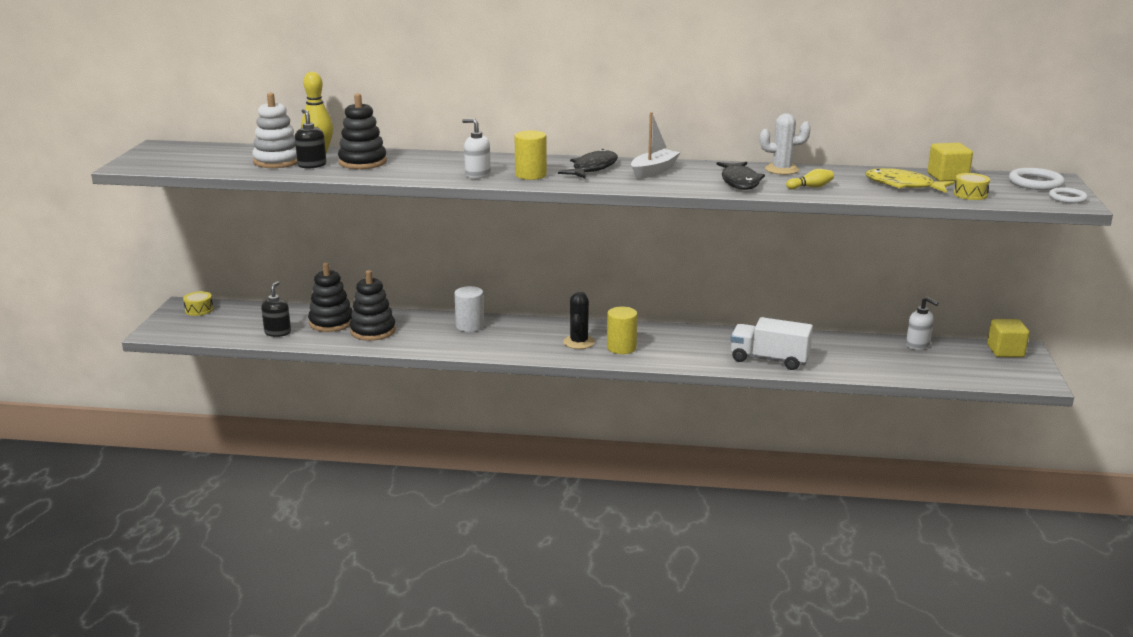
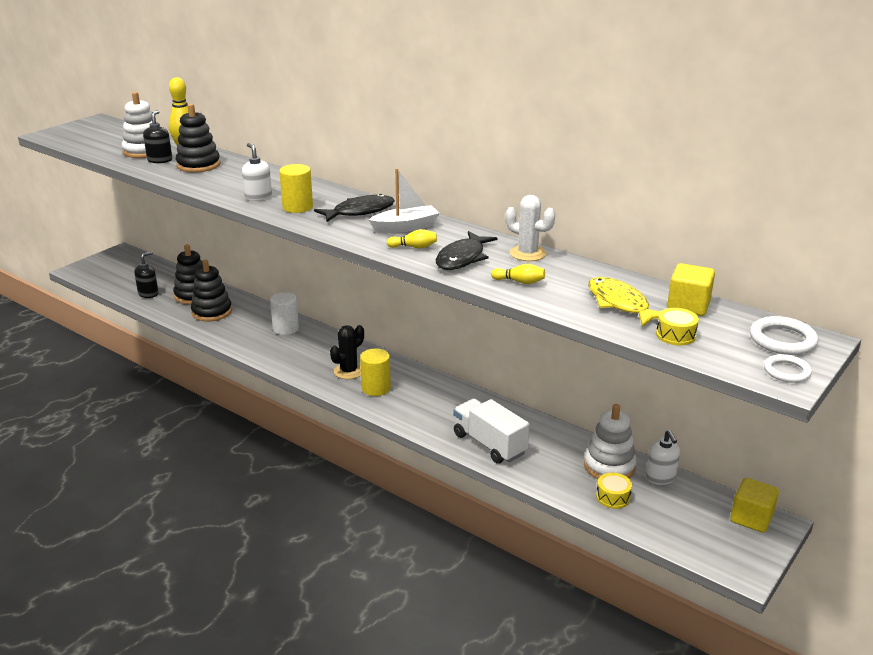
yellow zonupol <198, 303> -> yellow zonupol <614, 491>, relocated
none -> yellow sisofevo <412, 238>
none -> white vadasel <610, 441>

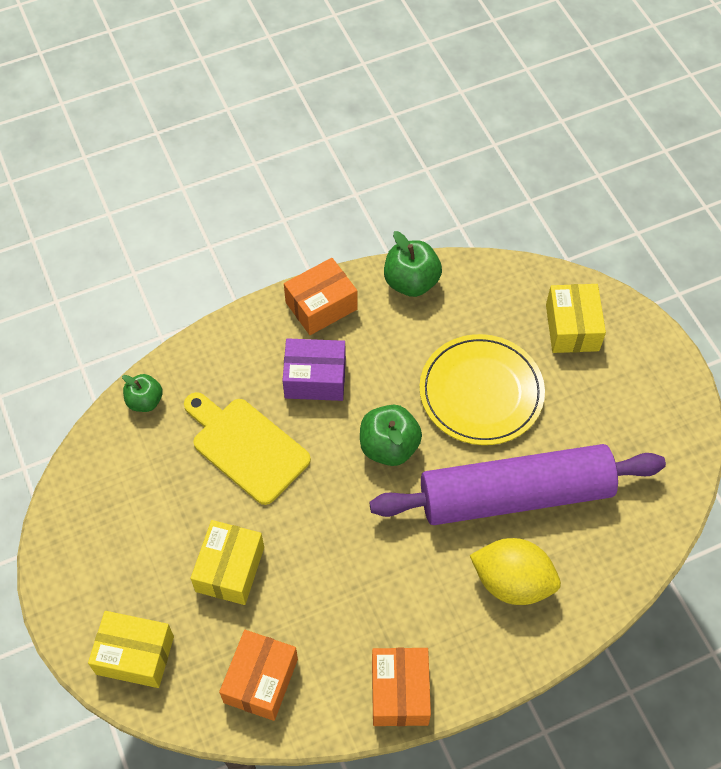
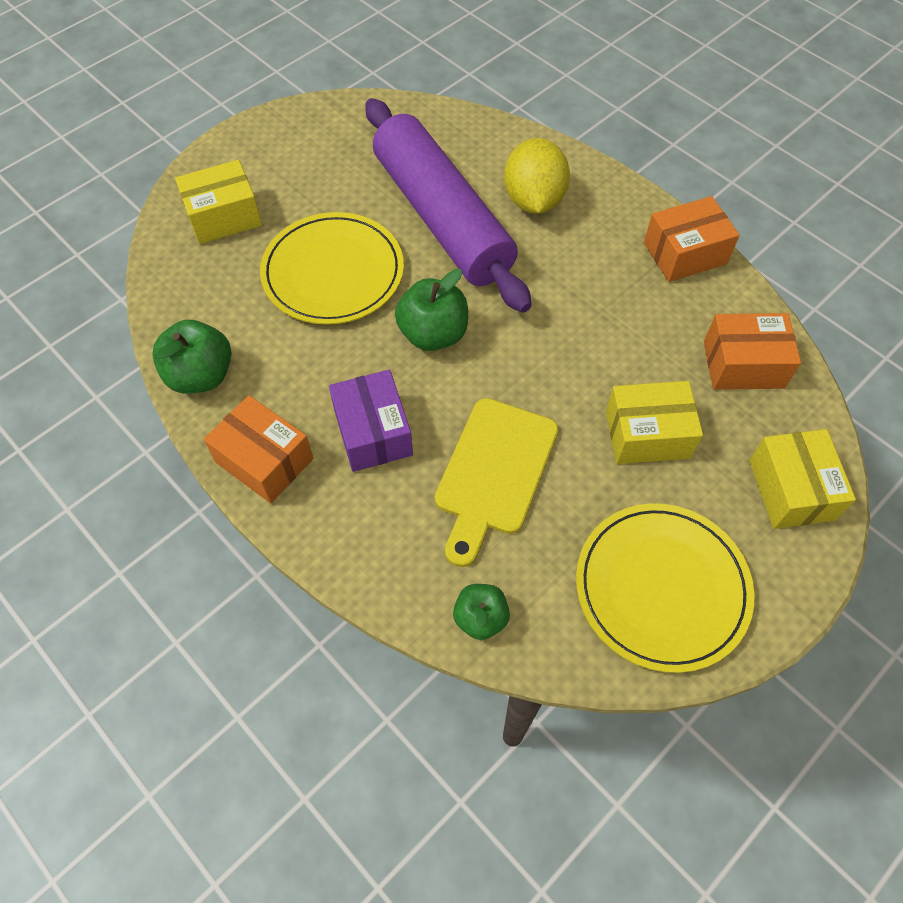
none -> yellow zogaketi <665, 588>

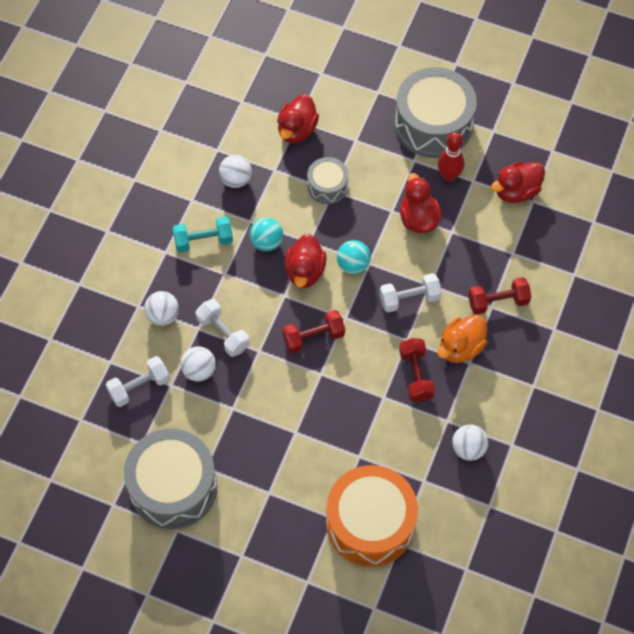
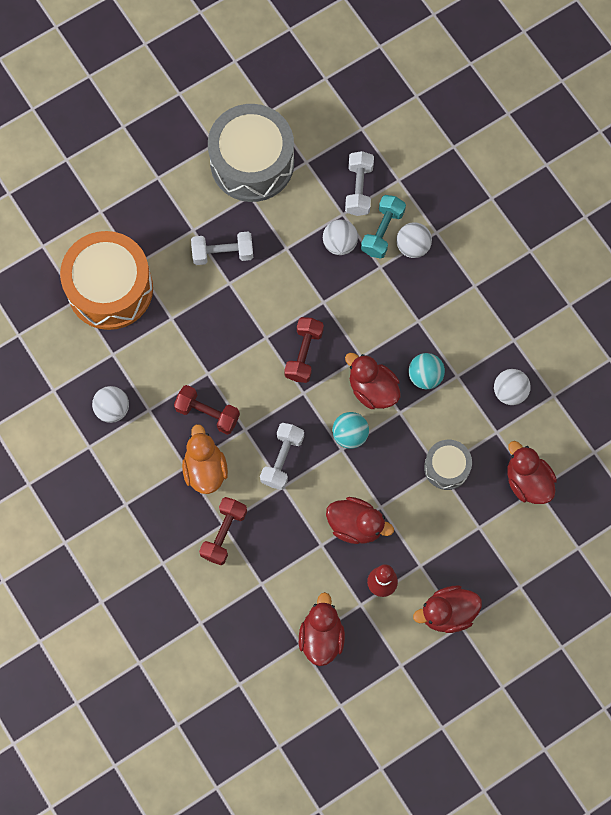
grey zonupol <436, 112> -> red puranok <447, 609>
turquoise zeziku <203, 234> -> turquoise zeziku <383, 226>, relocated
white zeziku <223, 328> -> white zeziku <222, 248>, relocated

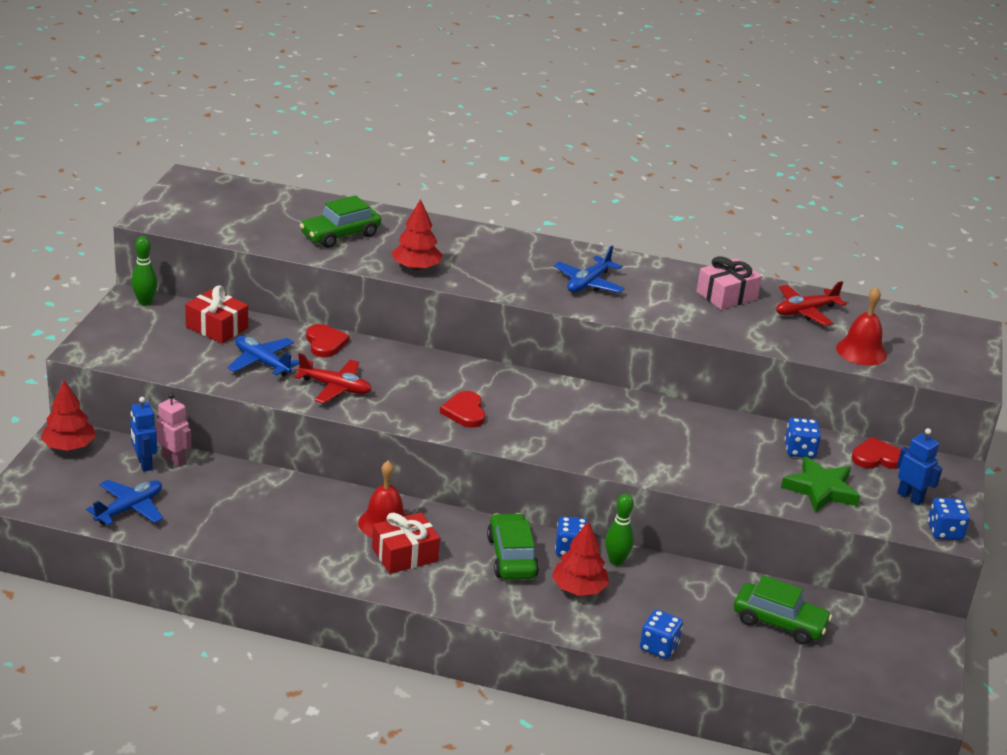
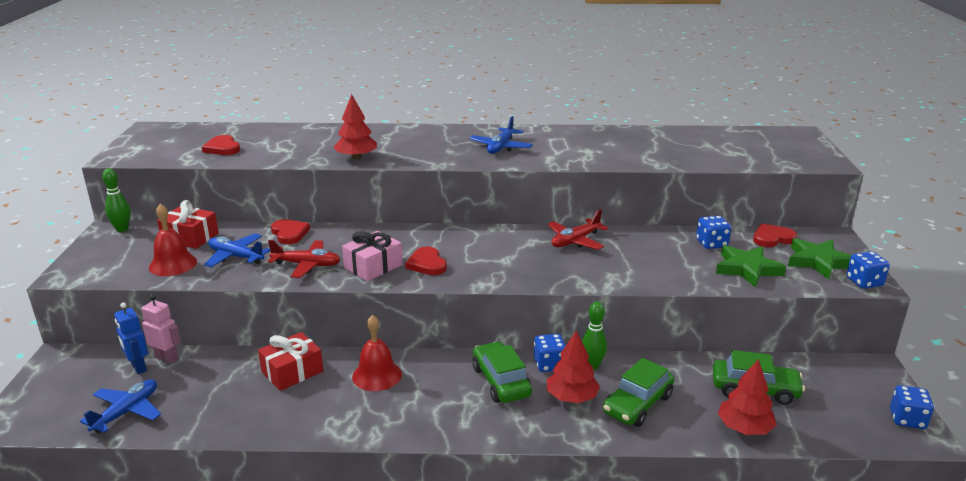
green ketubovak <340, 221> -> green ketubovak <638, 392>, relocated
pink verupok <729, 283> -> pink verupok <372, 256>, relocated
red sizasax <811, 303> -> red sizasax <578, 229>, relocated
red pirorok <861, 326> -> red pirorok <173, 240>, relocated
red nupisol <68, 415> -> red nupisol <747, 397>, relocated
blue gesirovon <920, 466> -> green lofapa <819, 258>
red verupok <406, 543> -> red verupok <290, 361>, relocated
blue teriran <661, 634> -> blue teriran <912, 407>, relocated
none -> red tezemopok <221, 145>

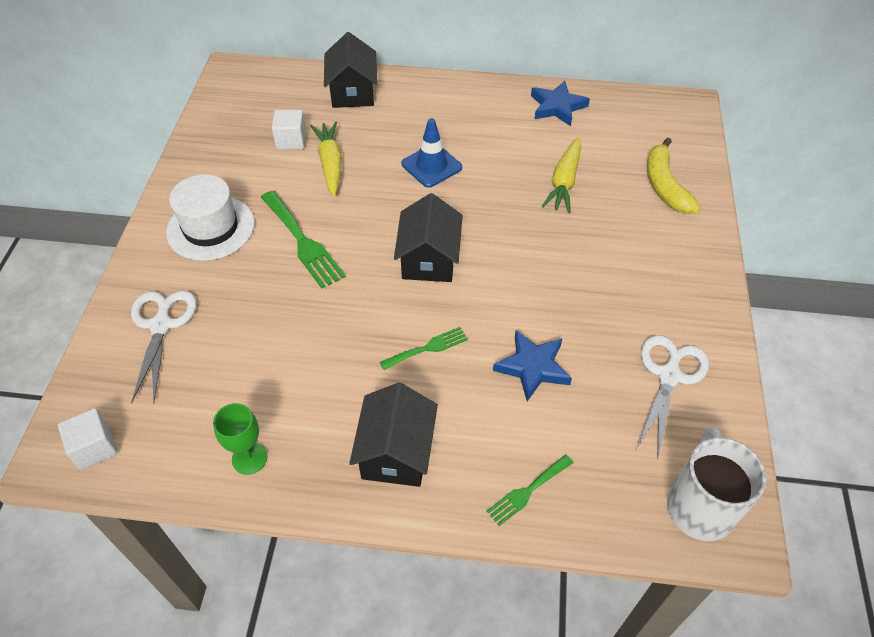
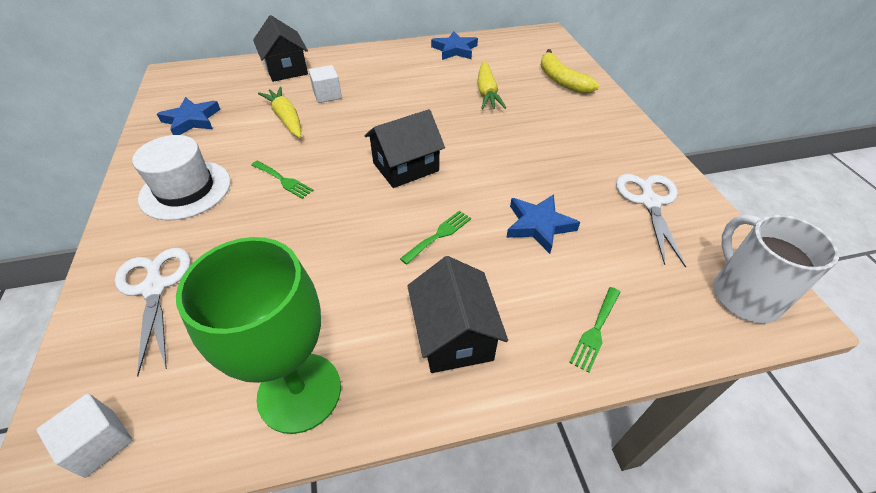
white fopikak <289, 130> -> white fopikak <325, 84>, relocated
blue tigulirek <431, 153> -> none
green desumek <303, 240> -> green desumek <282, 180>, x0.58
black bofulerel <428, 237> -> black bofulerel <404, 148>, 75 degrees clockwise
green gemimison <240, 439> -> green gemimison <258, 335>, x2.03
none -> blue lofapa <189, 116>

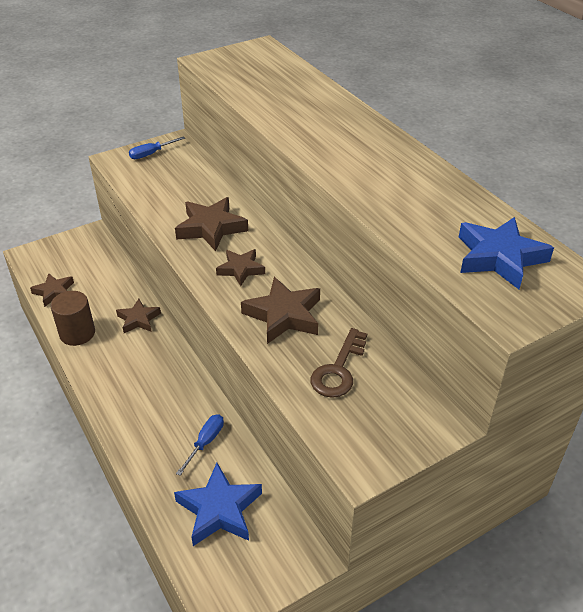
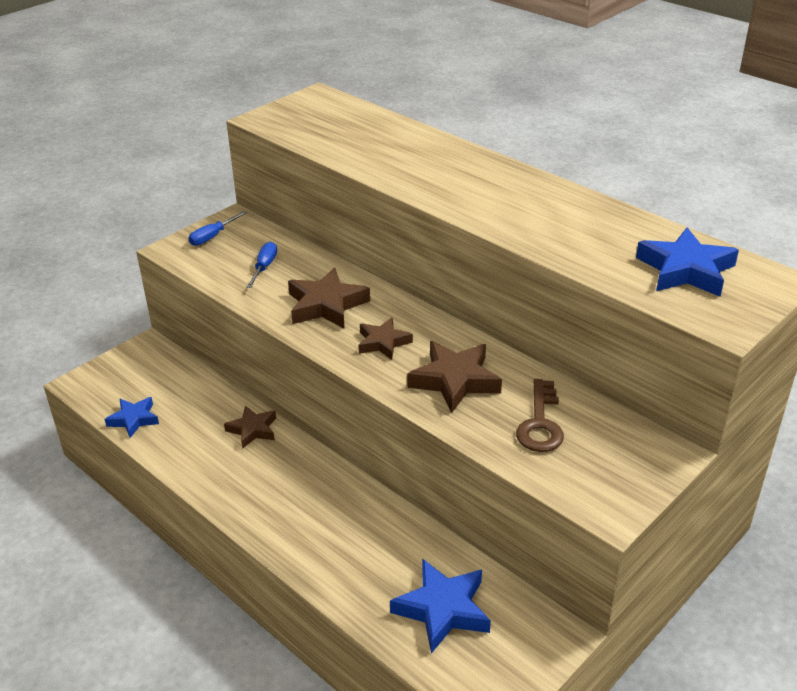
brown lofapa <52, 290> -> blue lofapa <131, 417>
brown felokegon <72, 318> -> none
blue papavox <200, 445> -> blue papavox <262, 265>, relocated

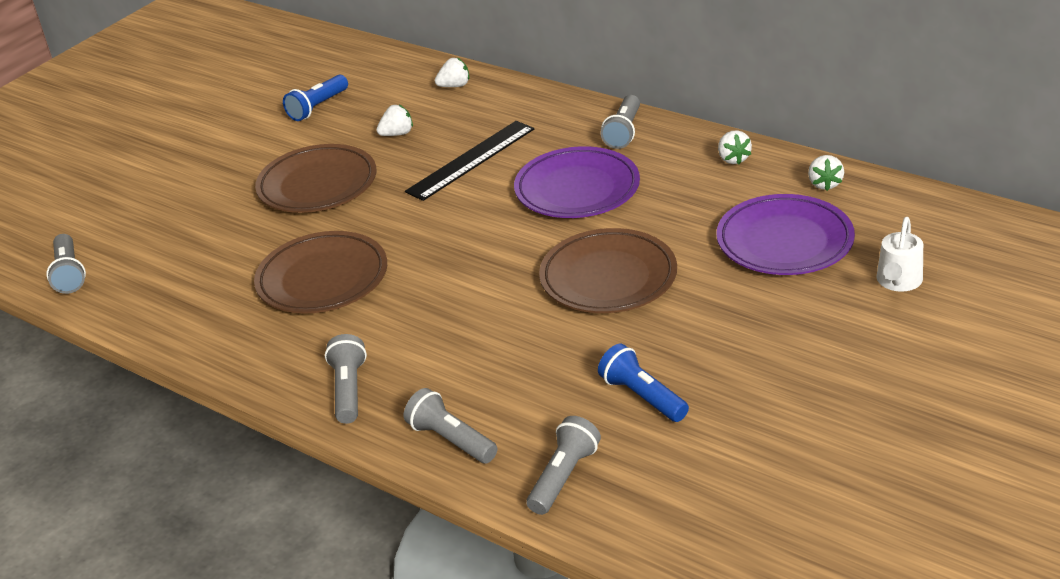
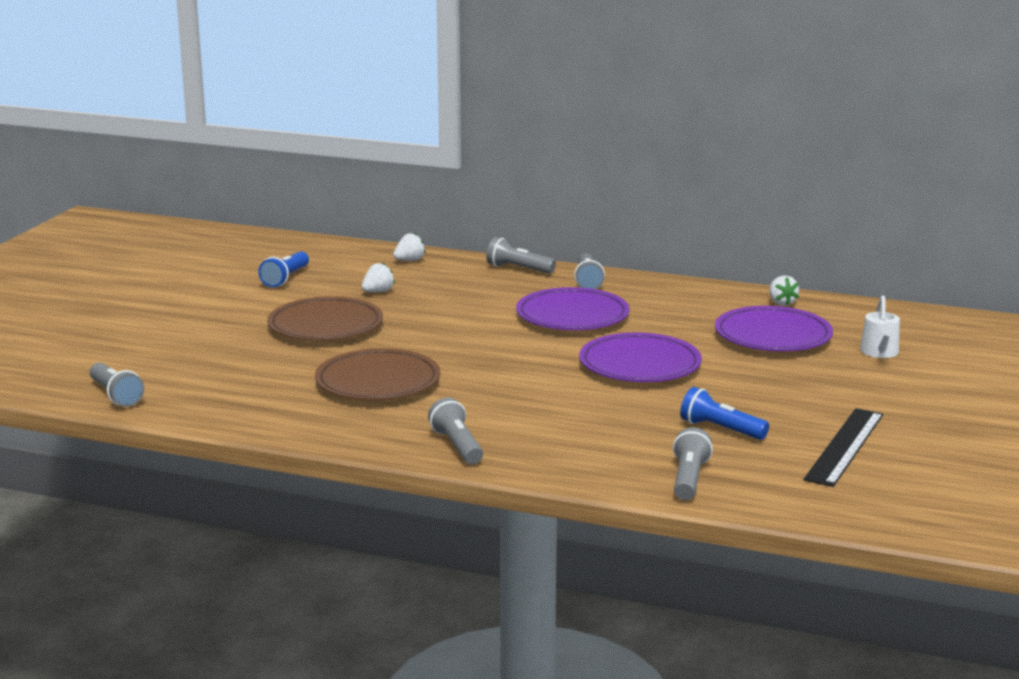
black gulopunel <469, 161> -> black gulopunel <843, 447>, relocated
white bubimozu <735, 147> -> none
brown zogaketi <608, 270> -> purple zogaketi <640, 357>
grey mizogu <451, 426> -> grey mizogu <521, 255>, relocated

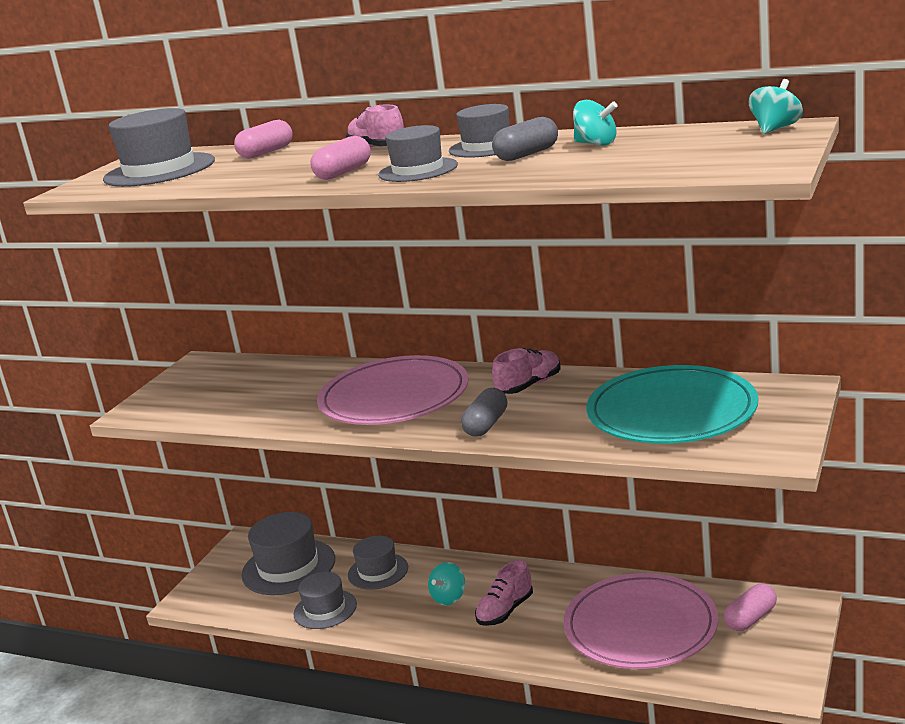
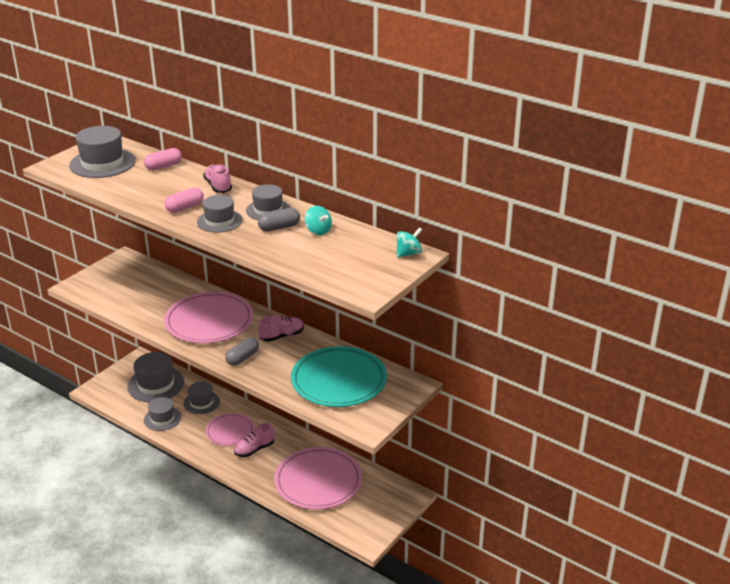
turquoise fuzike <446, 583> -> pink zogaketi <230, 429>
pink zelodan <750, 607> -> none

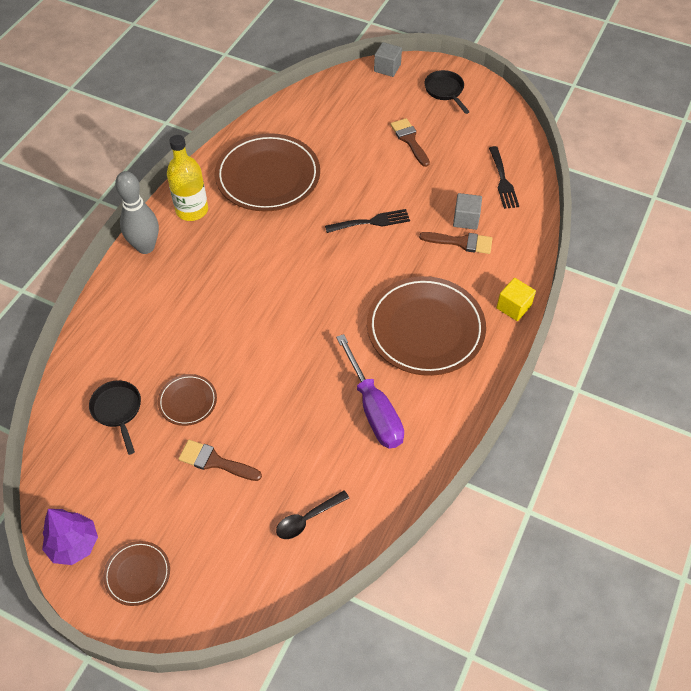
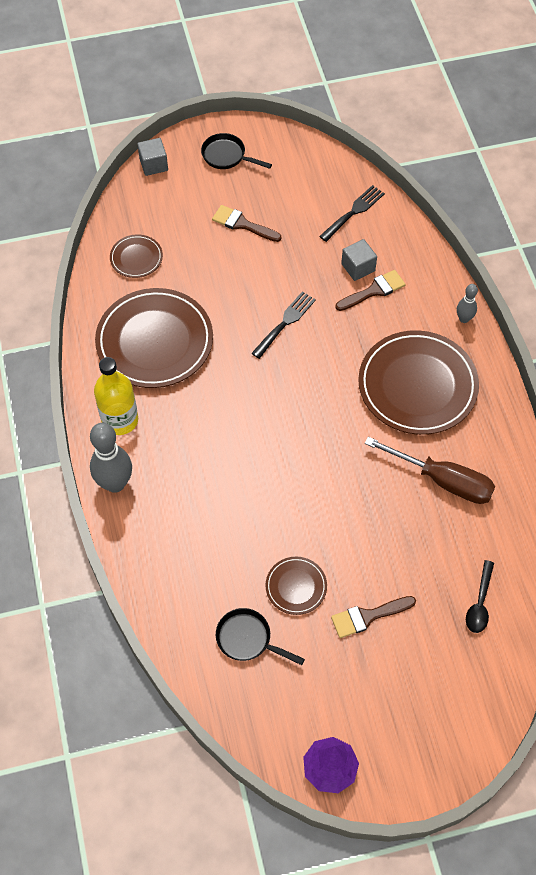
black desumek <504, 177> -> black desumek <352, 213>, 90 degrees counterclockwise
yellow fopikak <516, 299> -> grey sisofevo <467, 303>
purple papavox <370, 391> -> brown papavox <430, 470>
brown zogaketi <136, 573> -> brown zogaketi <136, 256>, relocated

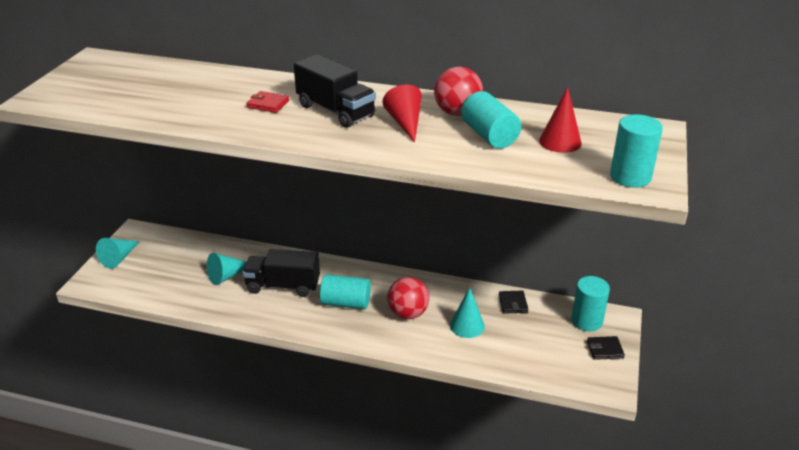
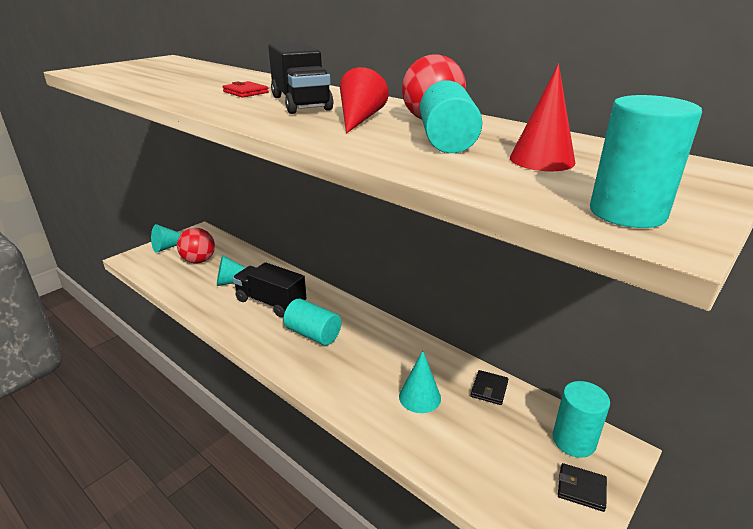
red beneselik <408, 298> -> red beneselik <196, 245>, relocated

